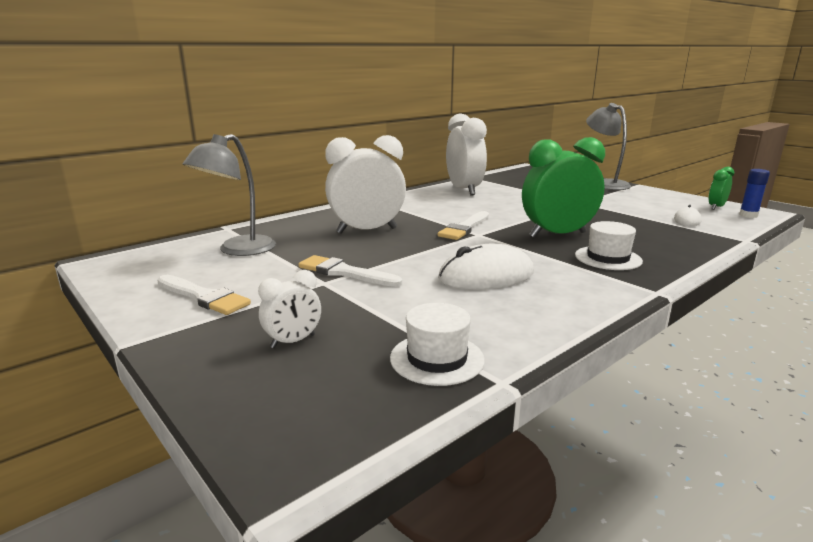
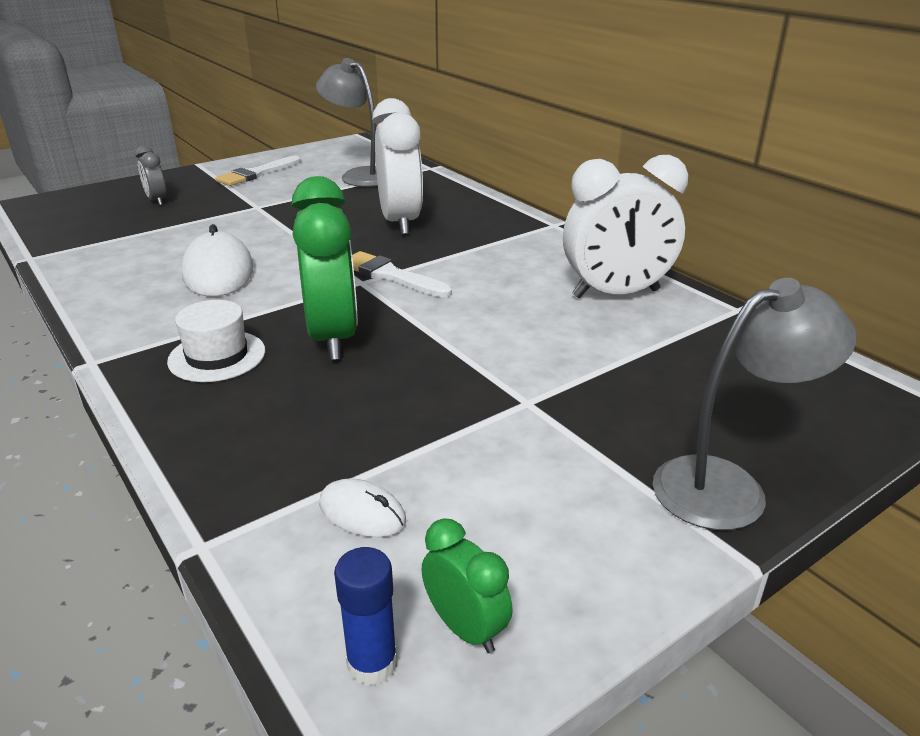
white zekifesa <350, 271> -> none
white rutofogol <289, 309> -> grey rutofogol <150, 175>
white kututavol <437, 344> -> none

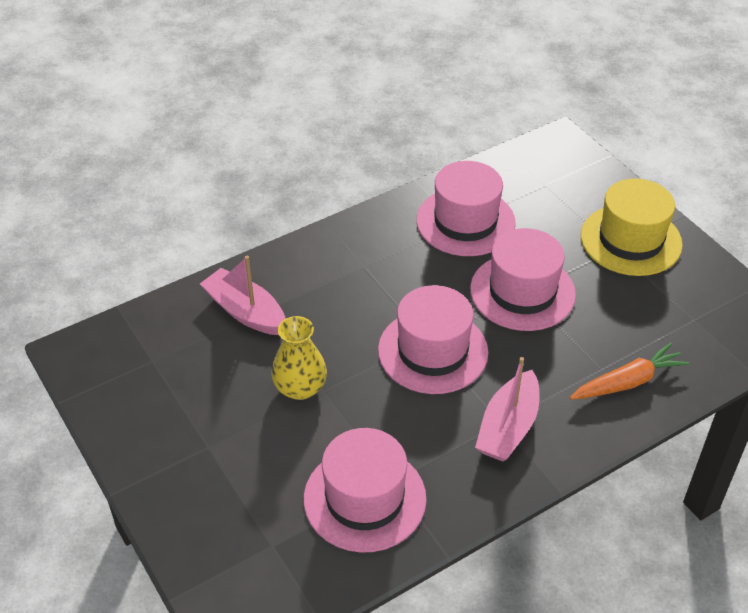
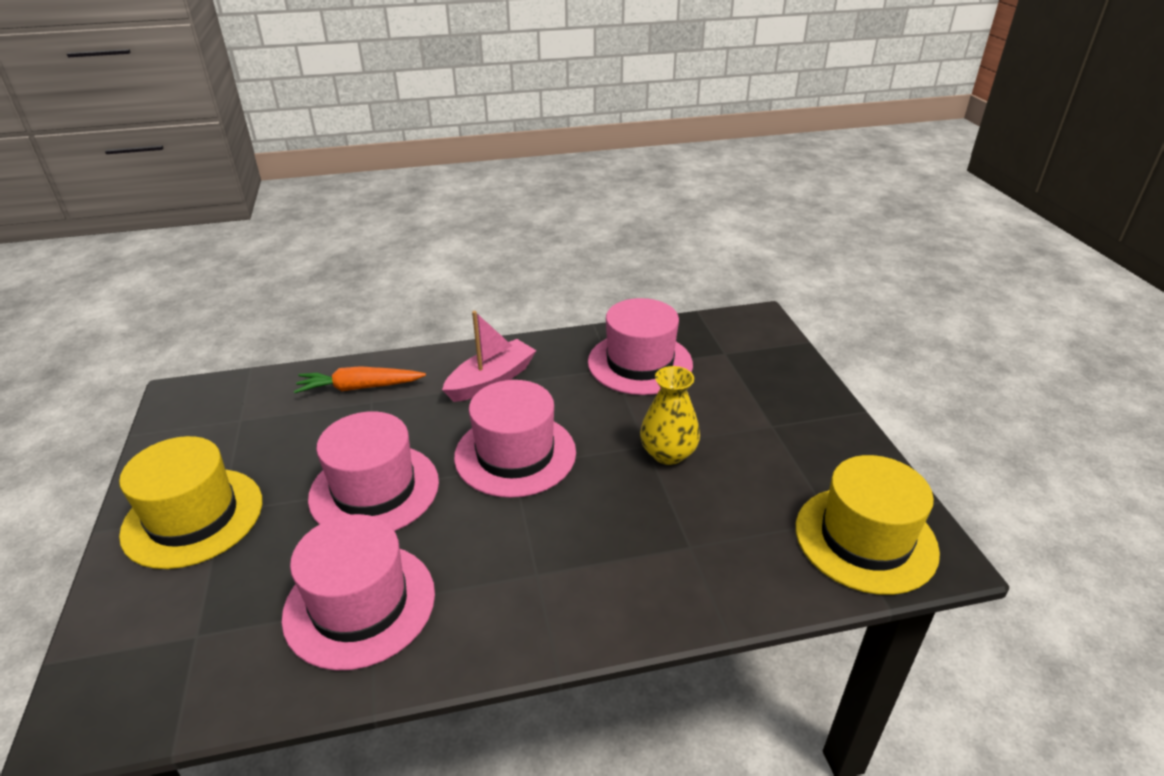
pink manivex <243, 295> -> none
none -> yellow kututavol <868, 525>

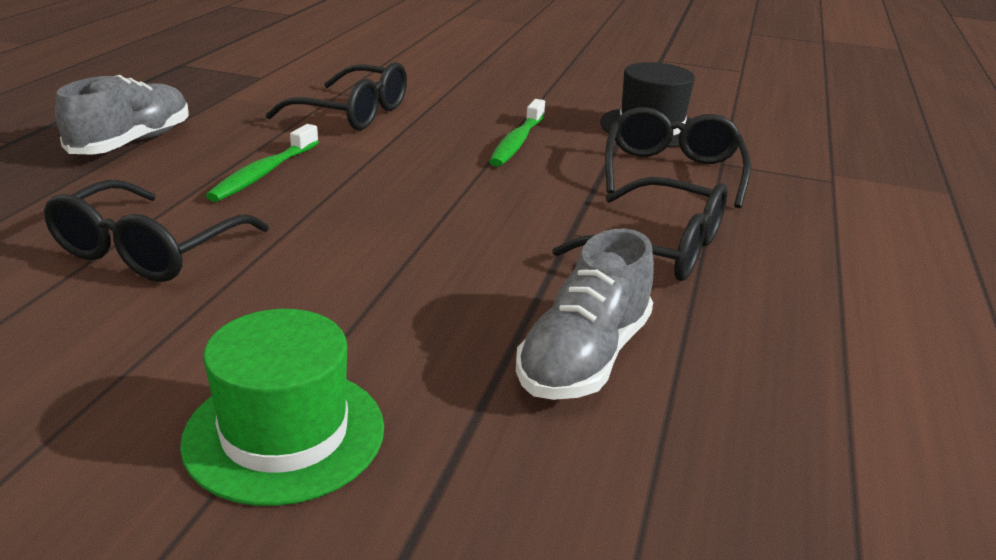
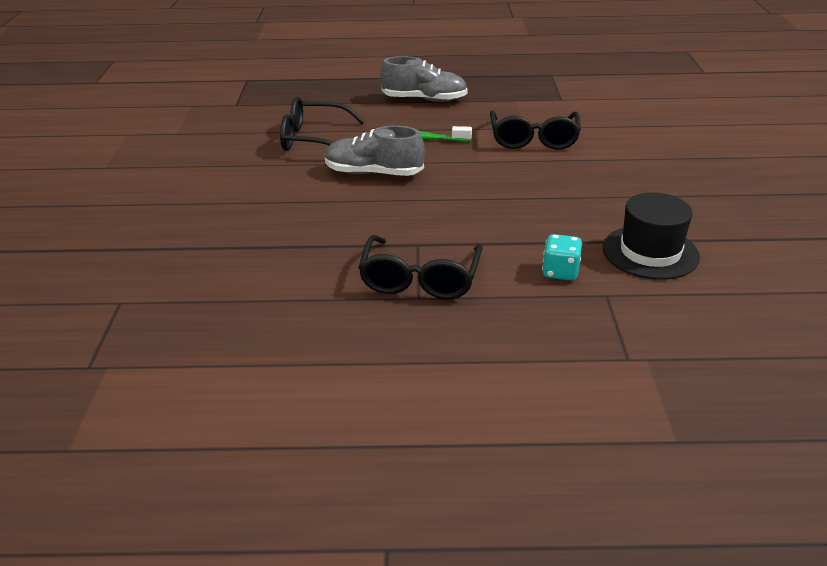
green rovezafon <517, 133> -> none
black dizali <678, 157> -> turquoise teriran <562, 257>
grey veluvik <585, 314> -> grey veluvik <375, 151>, relocated
green kututavol <282, 407> -> none

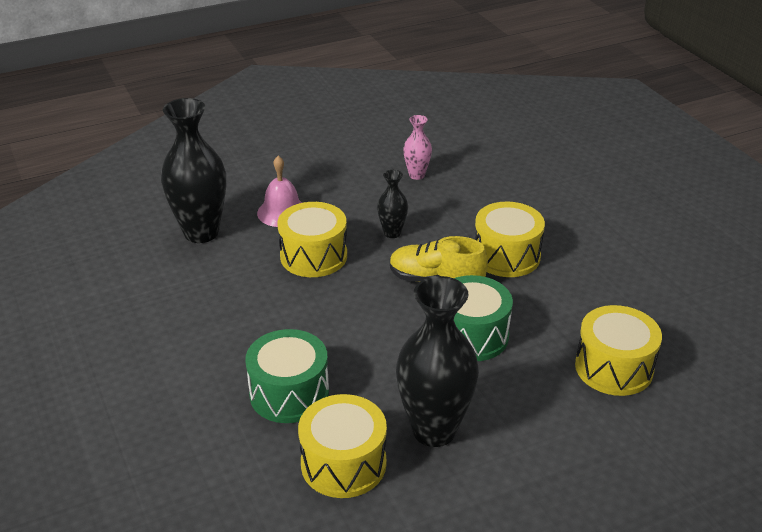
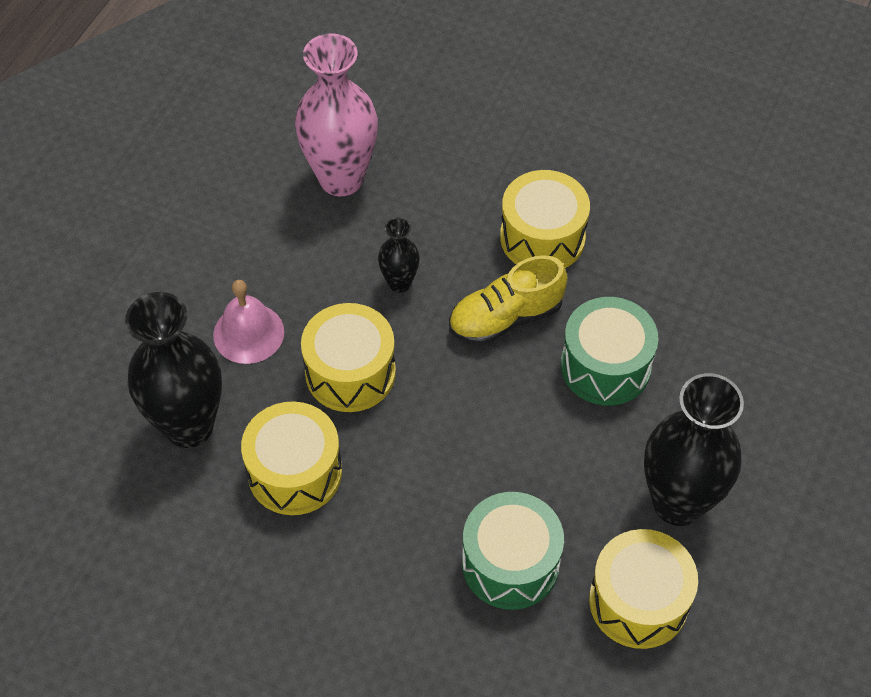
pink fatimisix <417, 147> -> pink fatimisix <336, 114>, x2.03
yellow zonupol <618, 350> -> yellow zonupol <291, 458>, relocated

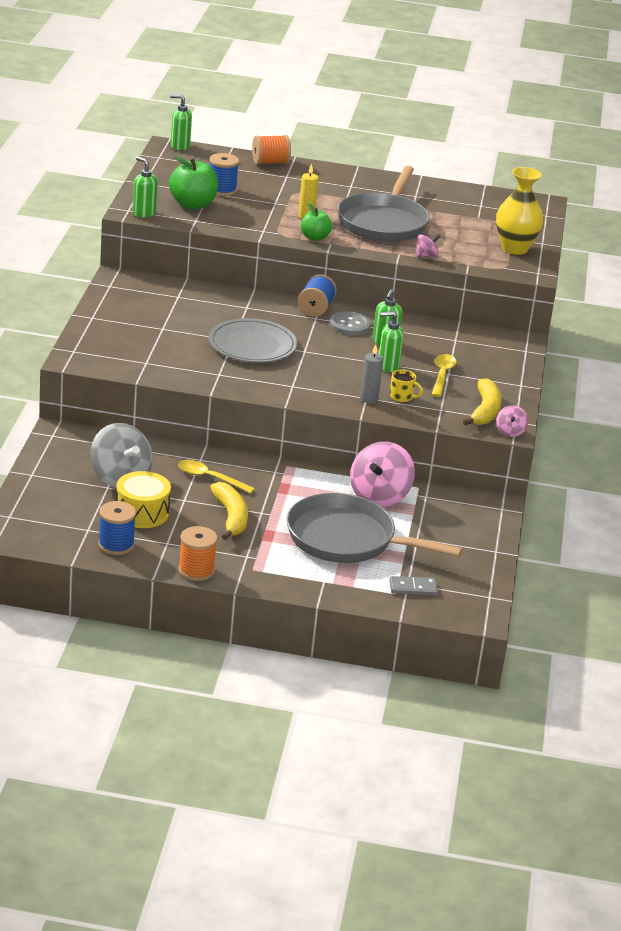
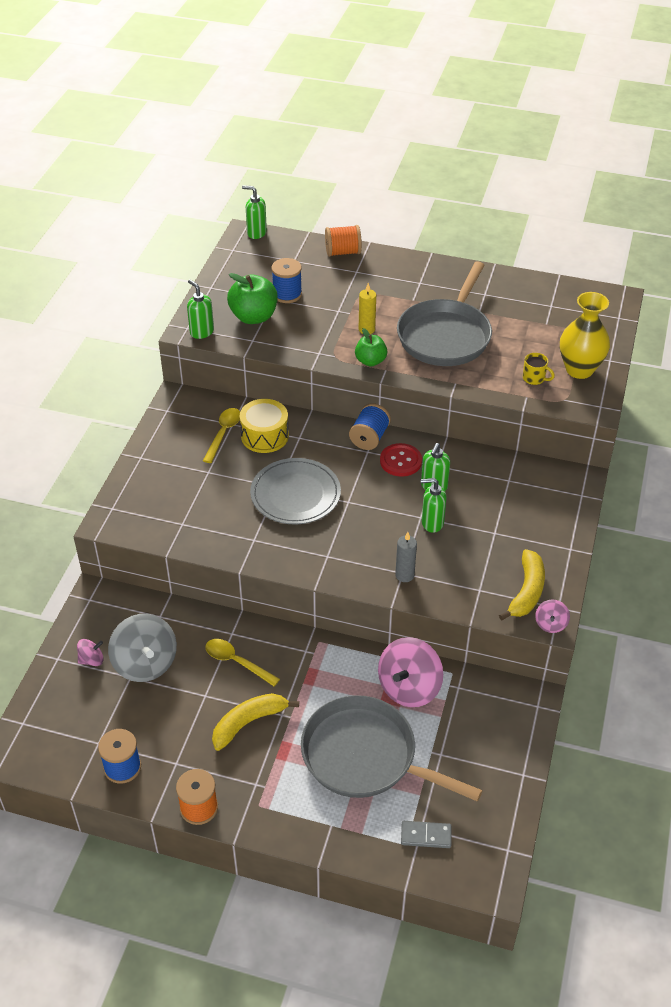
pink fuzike <428, 245> -> pink fuzike <90, 652>, relocated
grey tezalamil <350, 323> -> red tezalamil <401, 460>
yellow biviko <444, 375> -> yellow biviko <221, 435>, relocated
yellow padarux <406, 385> -> yellow padarux <539, 369>, relocated
yellow zonupol <143, 499> -> yellow zonupol <264, 426>, relocated
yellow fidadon <229, 511> -> yellow fidadon <255, 722>, 120 degrees counterclockwise

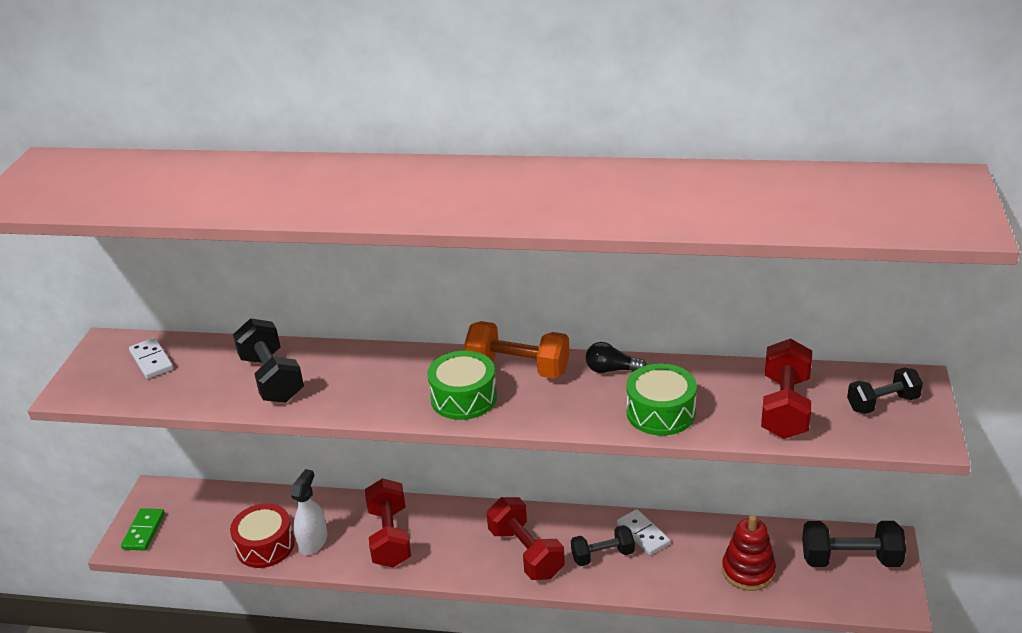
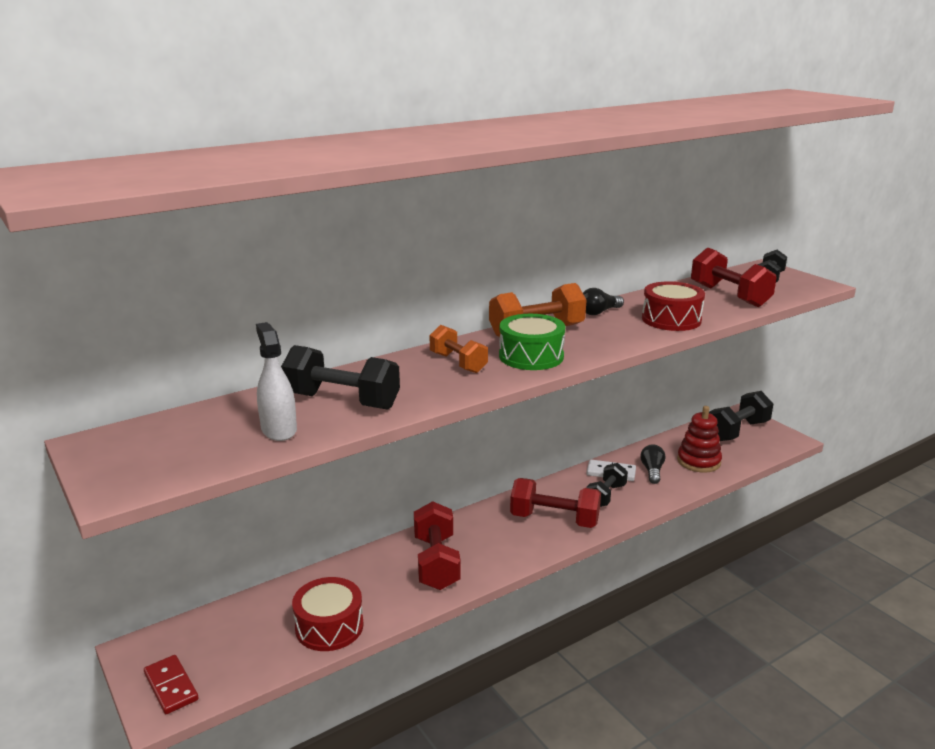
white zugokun <151, 358> -> none
green zonupol <662, 399> -> red zonupol <673, 306>
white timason <309, 512> -> white timason <276, 381>, relocated
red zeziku <388, 522> -> red zeziku <437, 545>, 45 degrees clockwise
green zugokun <143, 529> -> red zugokun <171, 684>
none -> orange zeziku <458, 349>
none -> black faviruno <653, 464>

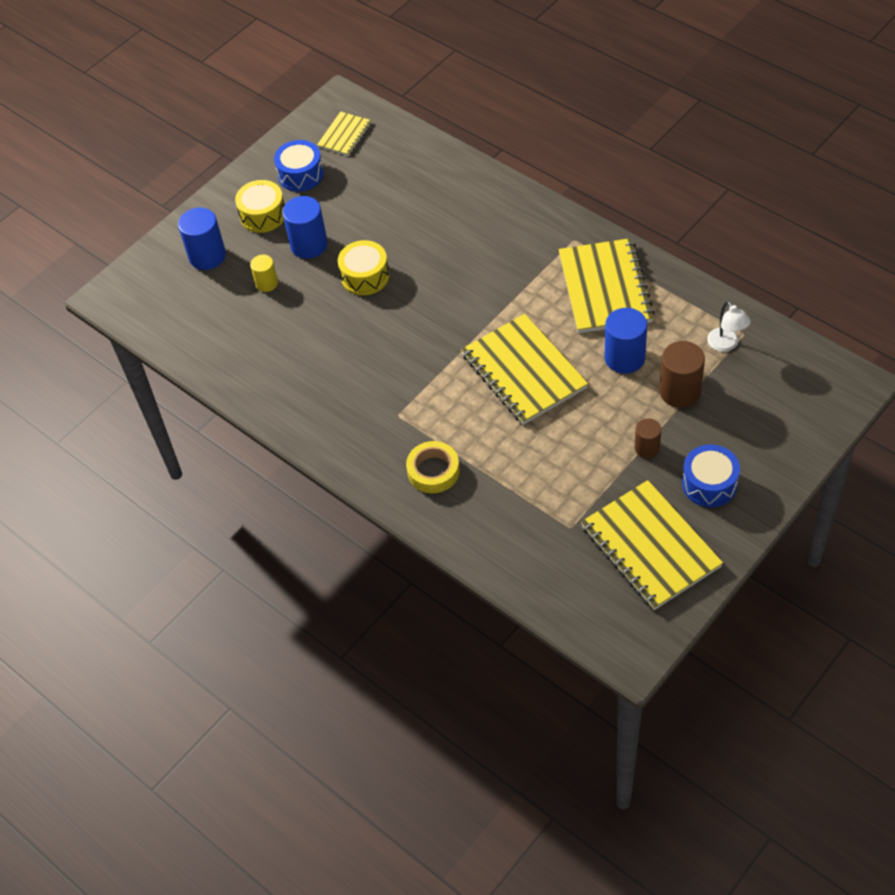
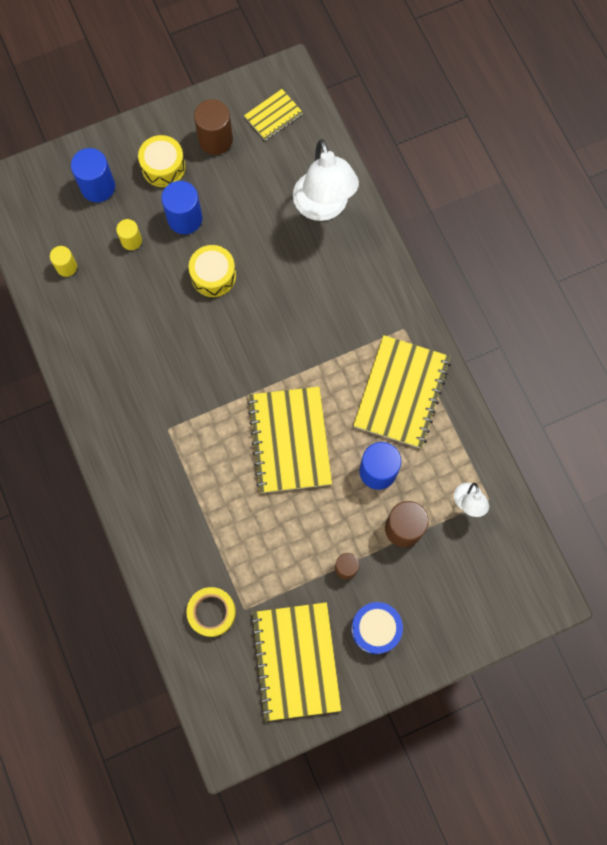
blue zonupol <299, 166> -> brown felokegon <213, 127>
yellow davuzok <433, 467> -> yellow davuzok <211, 612>, relocated
none -> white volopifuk <326, 180>
none -> yellow felokegon <63, 261>

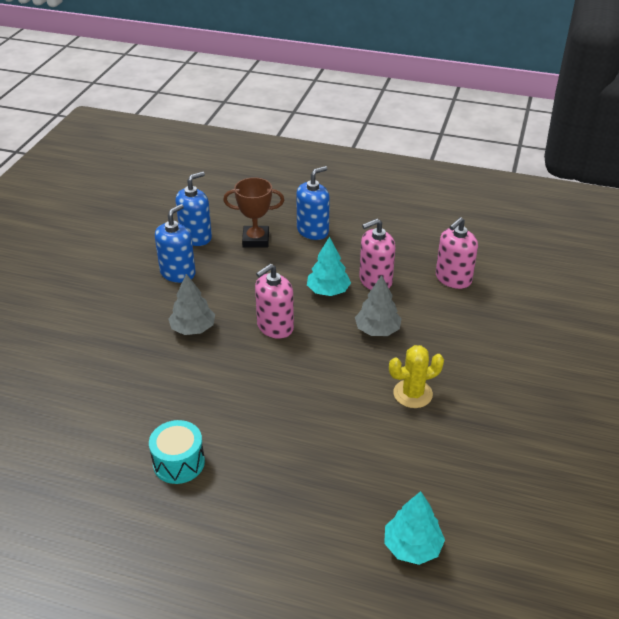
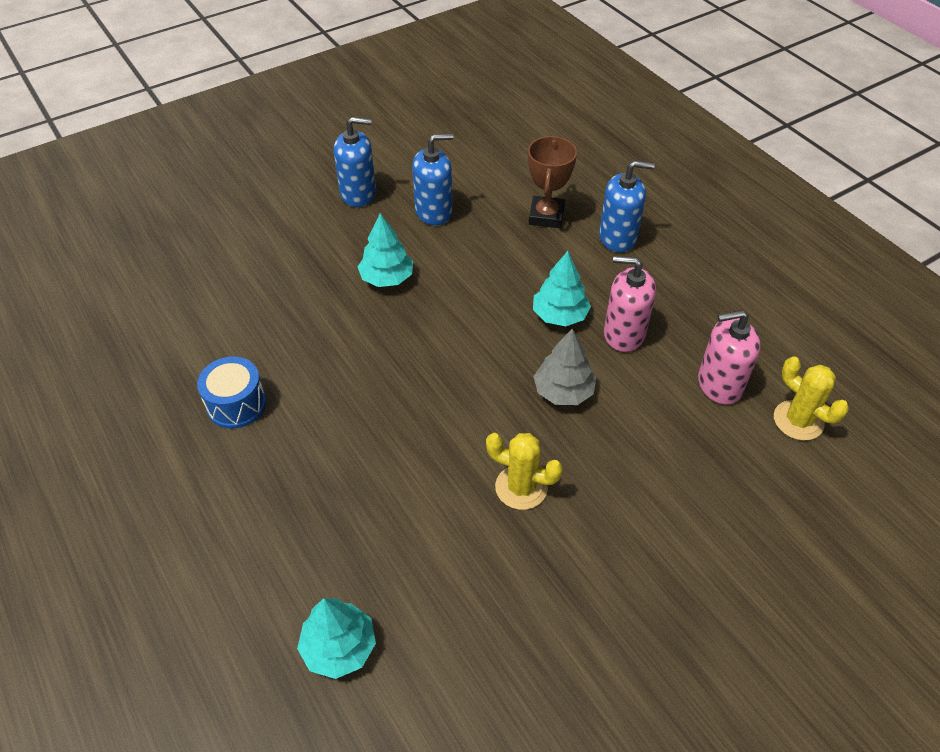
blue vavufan <194, 209> -> blue vavufan <355, 162>, relocated
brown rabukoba <253, 212> -> brown rabukoba <552, 182>, 60 degrees clockwise
pink vavufan <274, 301> -> none
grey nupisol <191, 304> -> turquoise nupisol <385, 250>
turquoise zonupol <177, 452> -> blue zonupol <231, 393>
none -> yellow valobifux <811, 398>

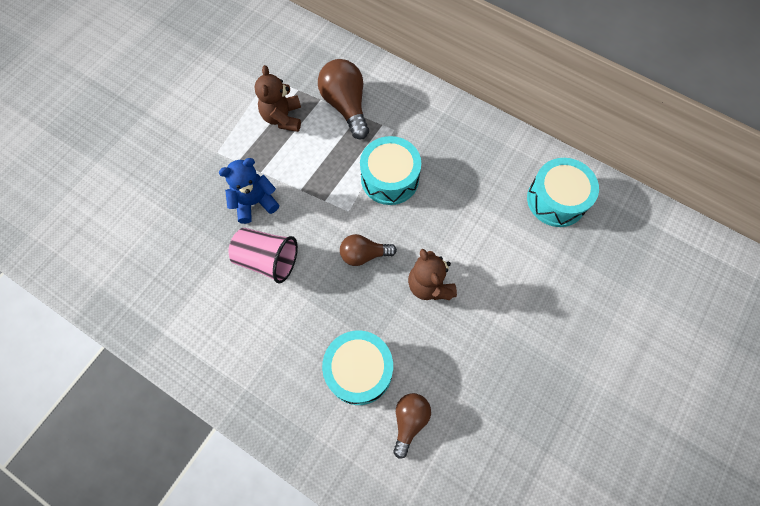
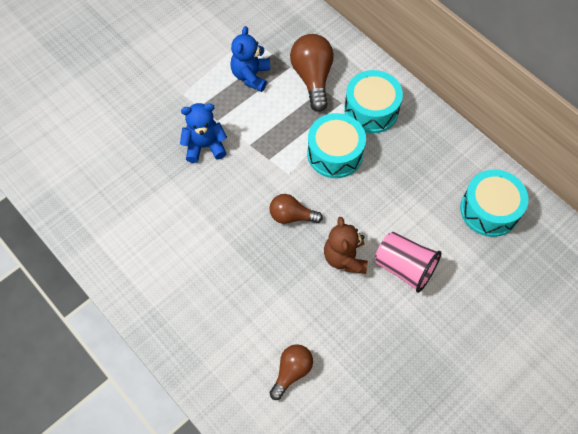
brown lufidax <278, 98> -> blue lufidax <250, 59>
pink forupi <263, 256> -> pink forupi <408, 262>, relocated
turquoise zonupol <357, 368> -> turquoise zonupol <373, 101>, relocated

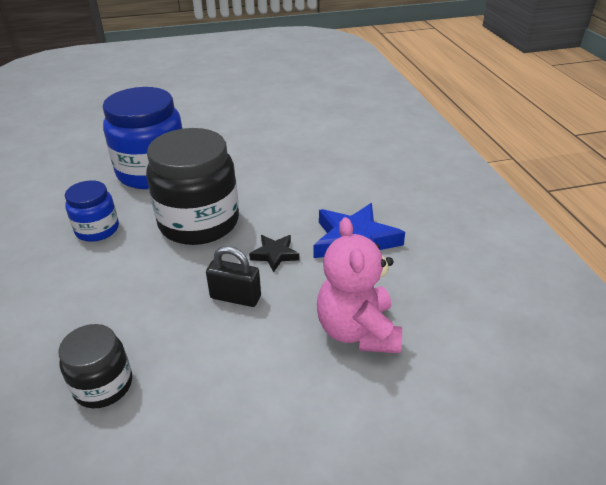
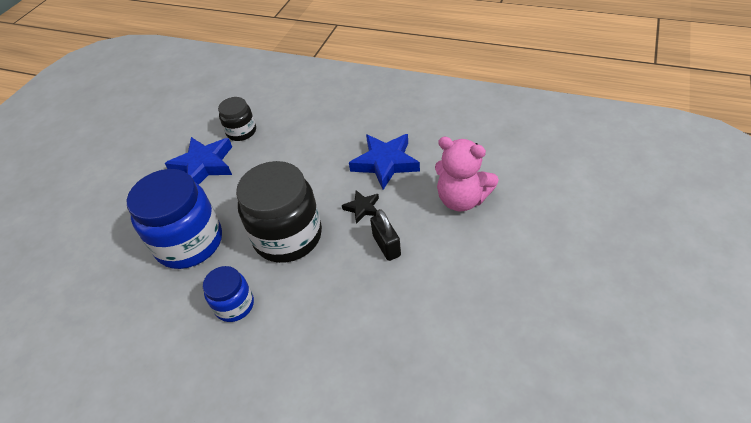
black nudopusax <233, 276> -> black nudopusax <385, 235>, 75 degrees counterclockwise
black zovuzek <95, 366> -> black zovuzek <237, 119>, relocated
none -> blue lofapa <198, 161>

